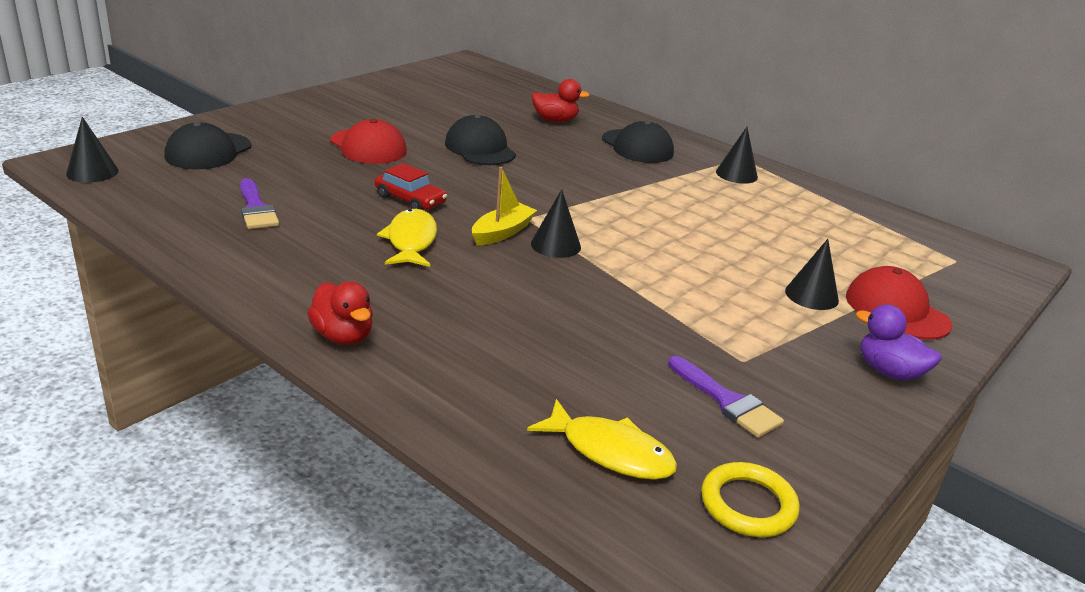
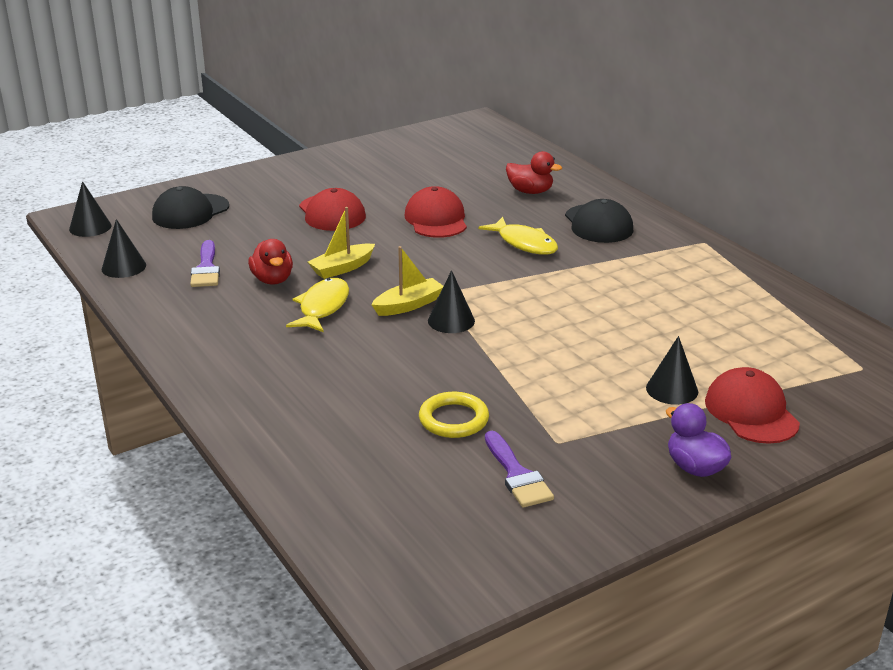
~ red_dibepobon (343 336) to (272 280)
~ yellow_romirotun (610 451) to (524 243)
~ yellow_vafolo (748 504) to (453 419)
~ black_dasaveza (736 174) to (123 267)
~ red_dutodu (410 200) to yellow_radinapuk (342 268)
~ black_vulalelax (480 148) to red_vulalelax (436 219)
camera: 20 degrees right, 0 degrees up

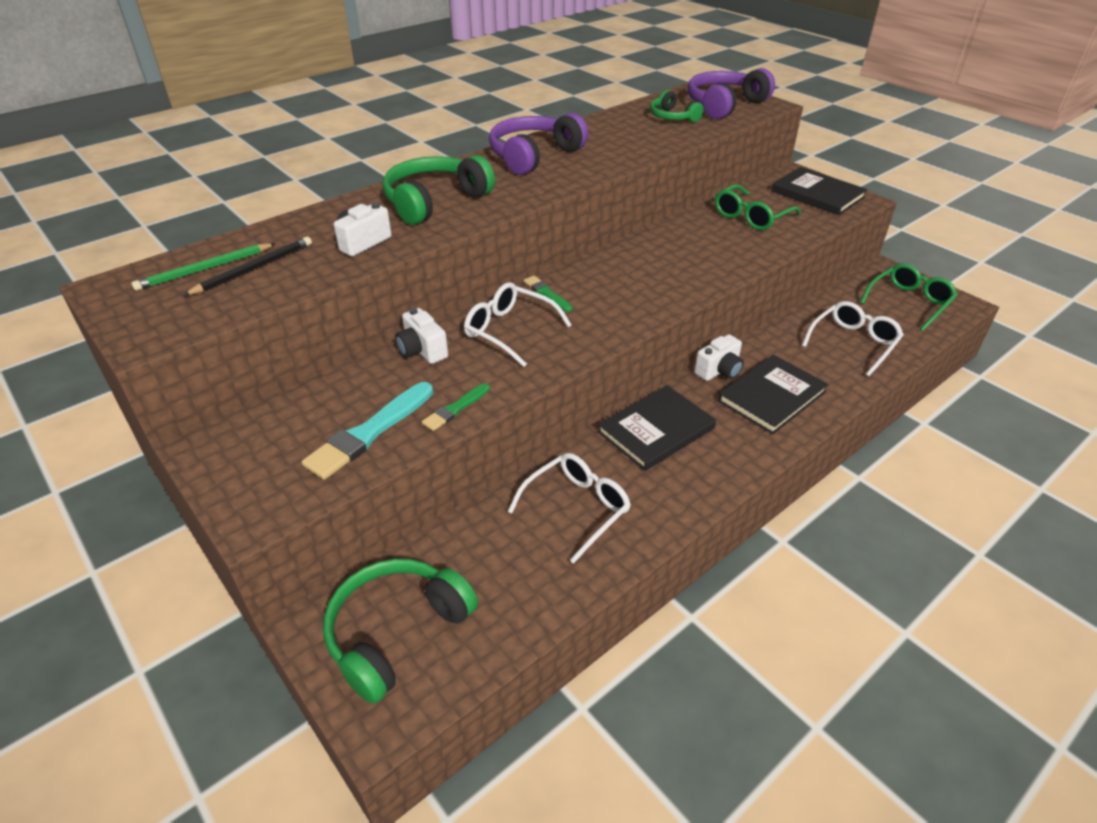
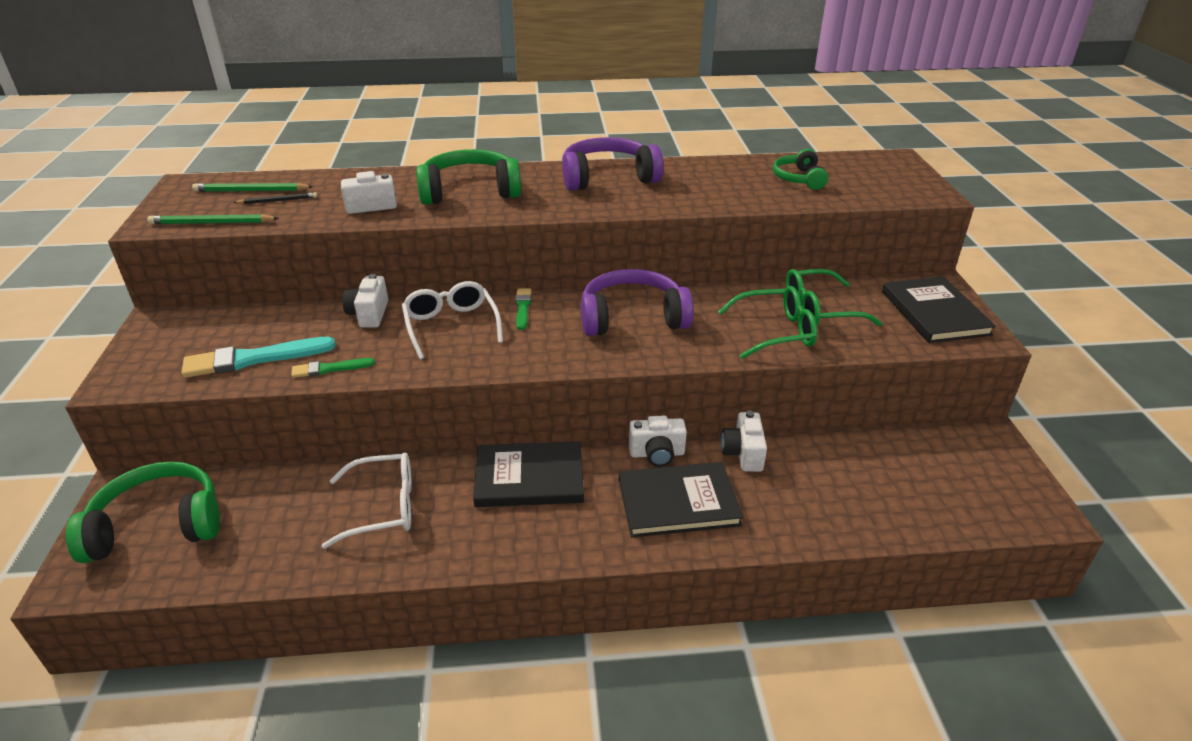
- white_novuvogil (853 343)
+ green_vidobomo (211 223)
+ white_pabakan (743 453)
~ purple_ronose (724 105) to (632 318)
~ green_novuvogil (909 302) to (775 332)
~ black_vidobomo (254 269) = (278 200) x0.66
camera: 35 degrees right, 5 degrees down

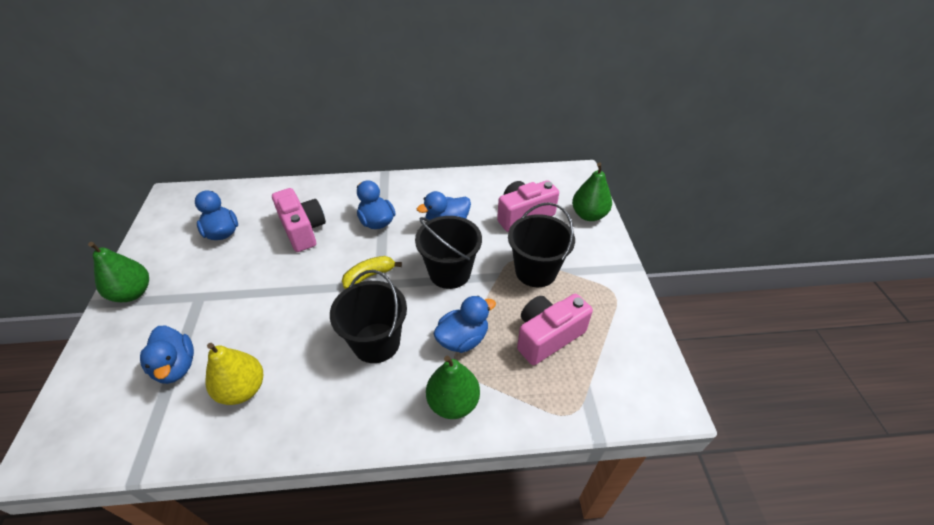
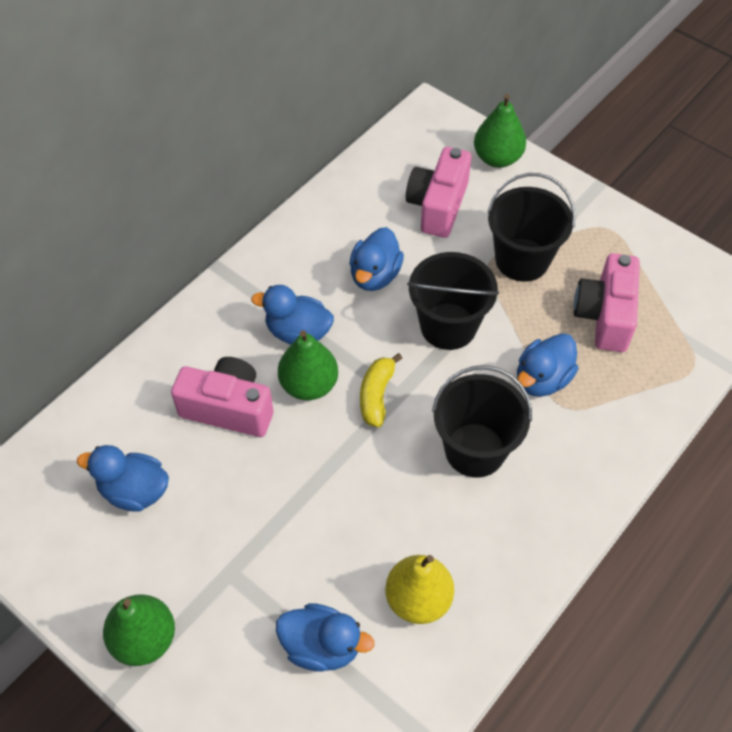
~ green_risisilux (453 402) to (309 385)
~ blue_dibepobon (463 339) = (542 379) 150 degrees counterclockwise
camera: 45 degrees left, 10 degrees up

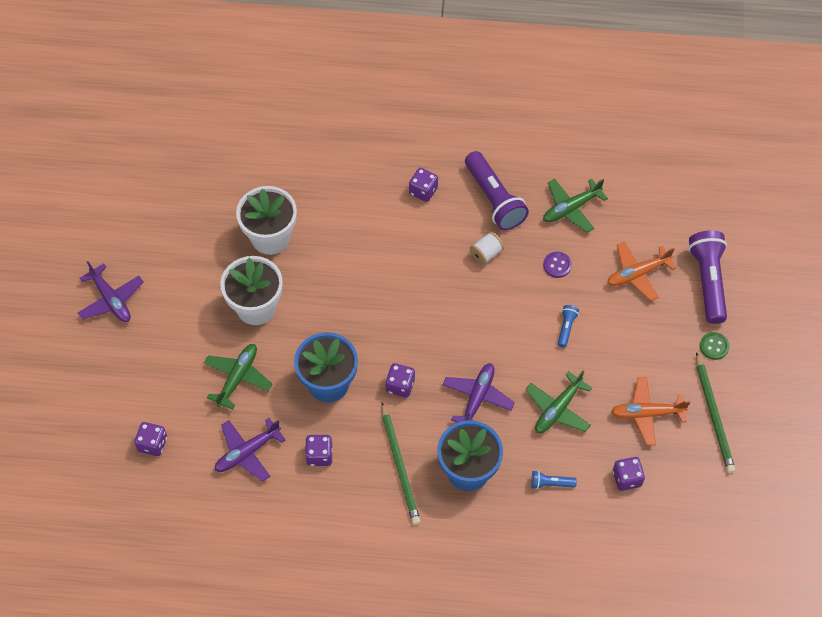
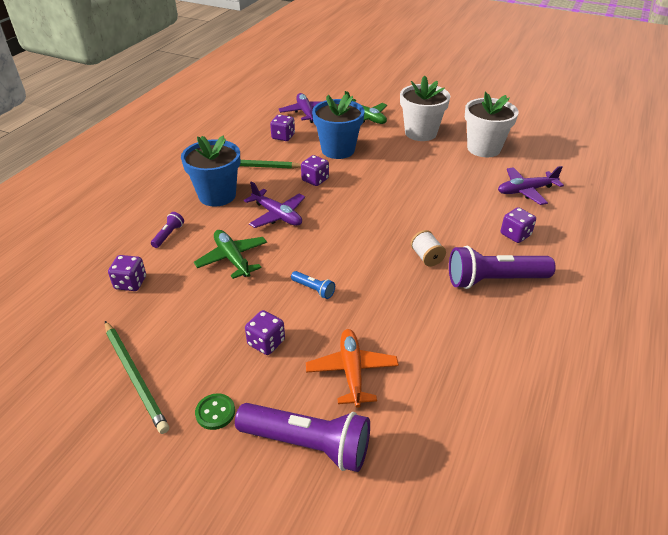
- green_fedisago (571 208)
- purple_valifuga (557 265)
- orange_fedisago (646 413)
~ purple_fedisago (111 300) to (526 191)
~ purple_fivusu (152 444) to (266 342)
~ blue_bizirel (550 483) to purple_bizirel (168 235)
~ green_vidobomo (714 415) = (135 377) 135 degrees counterclockwise
camera: 110 degrees right, 20 degrees down

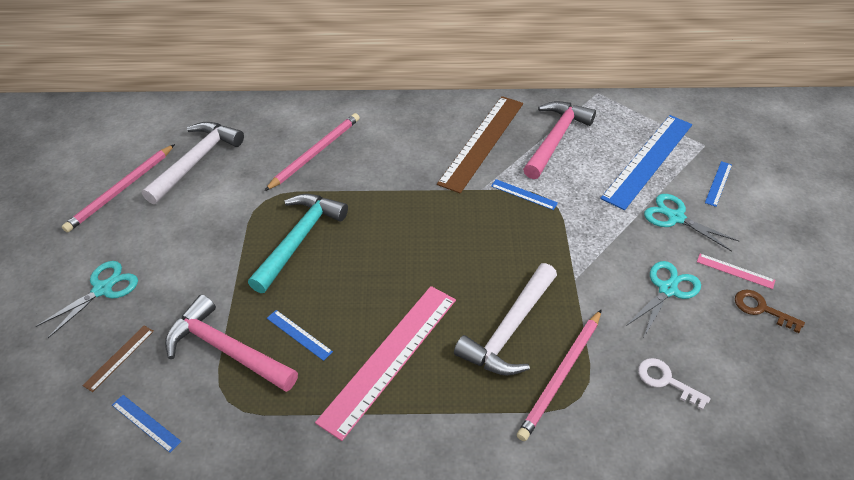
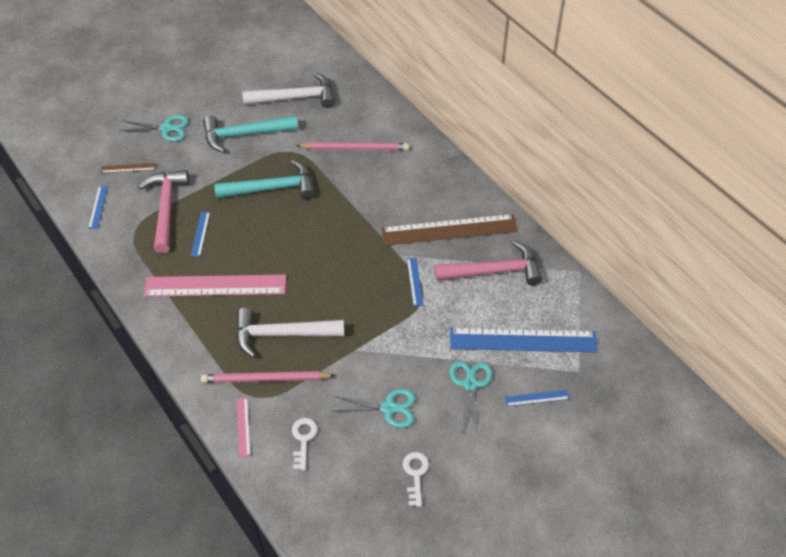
- pink_vidobomo (121 190)
+ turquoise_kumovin (244 135)
~ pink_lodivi (735 271) to (243 427)
~ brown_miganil (761 309) to white_miganil (415 474)
camera: 55 degrees right, 5 degrees up

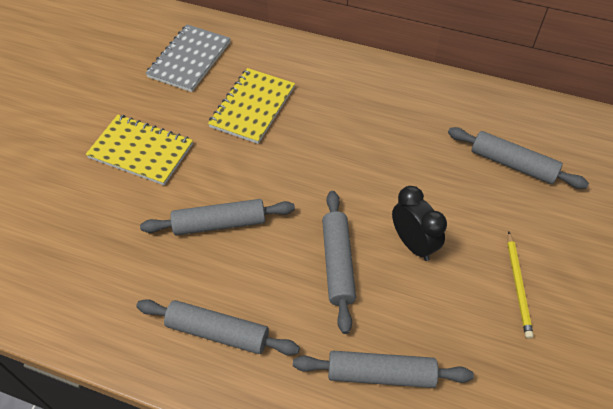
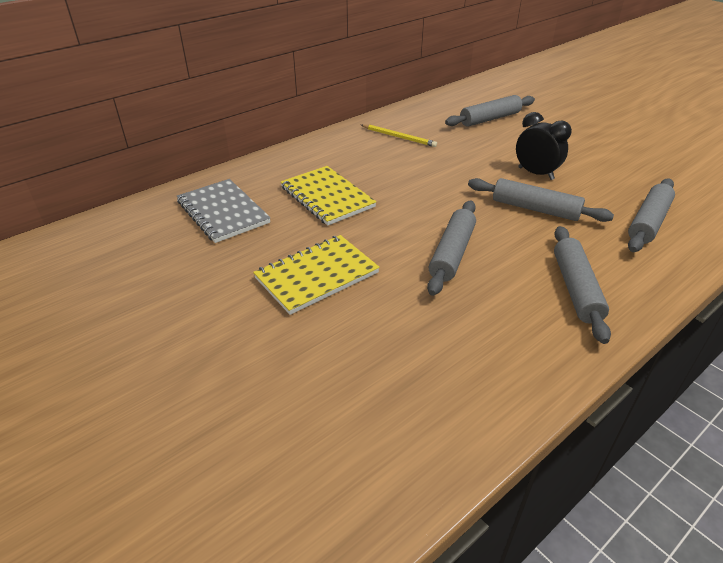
~ yellow_vidobomo (518 286) to (399 137)
~ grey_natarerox (218 332) = (575 289) 45 degrees counterclockwise
~ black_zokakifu (413 244) = (535 173) 45 degrees clockwise
camera: 60 degrees left, 15 degrees down

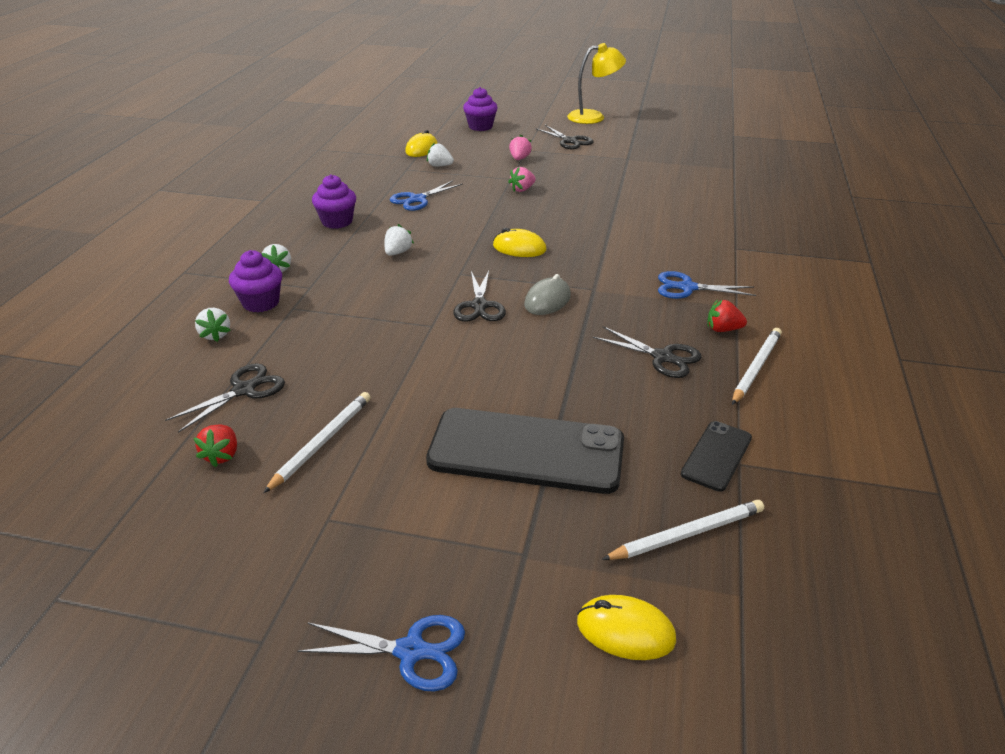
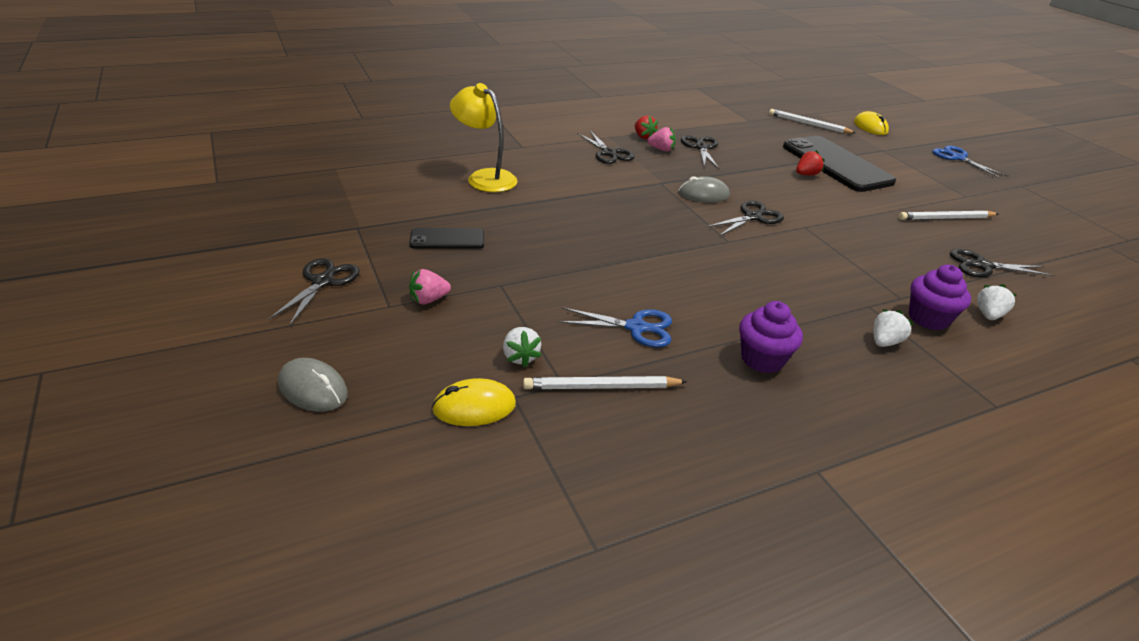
- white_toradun (397 252)
- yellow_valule (519 248)
~ red_toradun (222 455) to (806 174)
~ pink_toradun (522 189) to (661 149)
~ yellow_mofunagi (593 117) to (484 177)
~ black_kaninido (716 456) to (447 239)
~ white_vidobomo (755 368) to (602 387)
~ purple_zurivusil (480 127) to grey_valule (313 389)
~ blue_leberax (687 288) to black_leberax (609 153)
camera: 130 degrees left, 0 degrees up

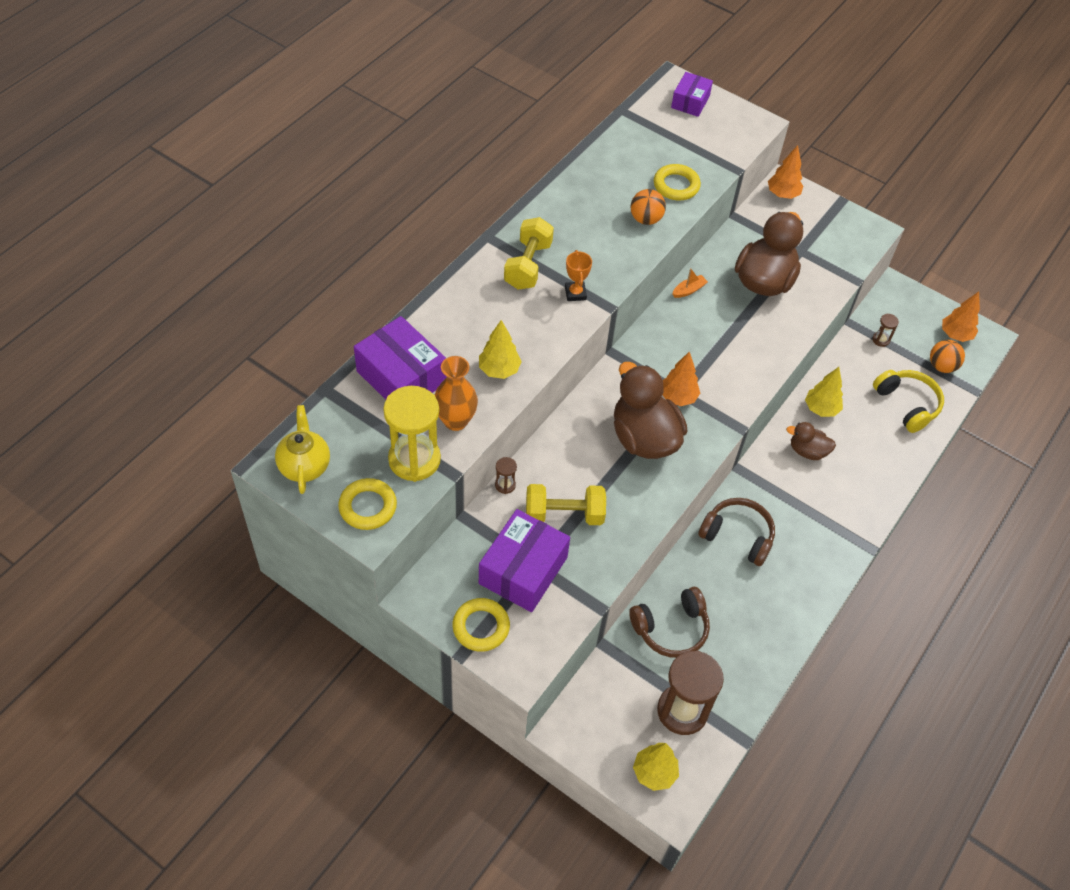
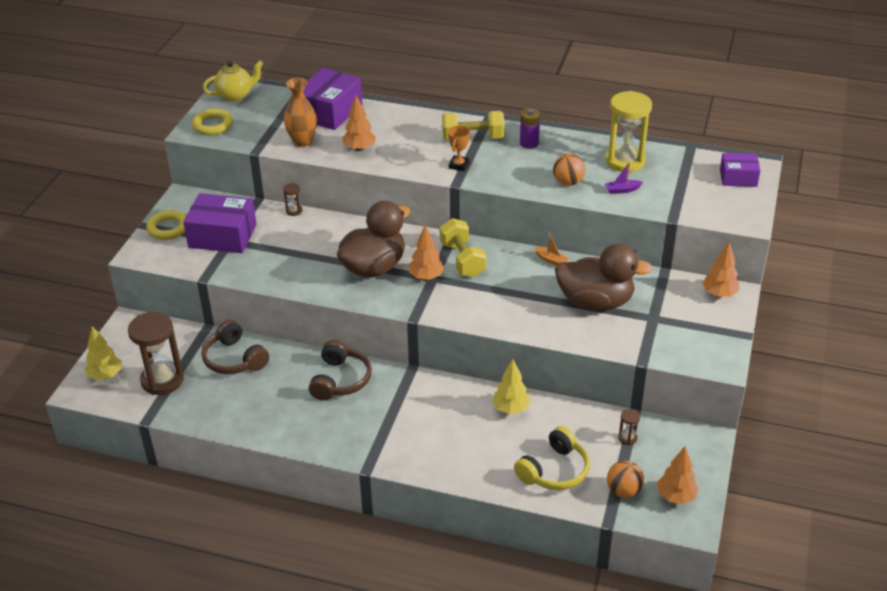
- brown_dibepobon (807 451)
+ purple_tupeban (529 143)
~ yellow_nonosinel (414 459) to (625 161)
~ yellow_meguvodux (564 514) to (462 260)
~ yellow_vafolo (676 185) to purple_radinapuk (622 190)
~ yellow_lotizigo (499 370) to orange_lotizigo (359 148)
~ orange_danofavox (575 293) = (459 165) 45 degrees counterclockwise
camera: 75 degrees right, 15 degrees down

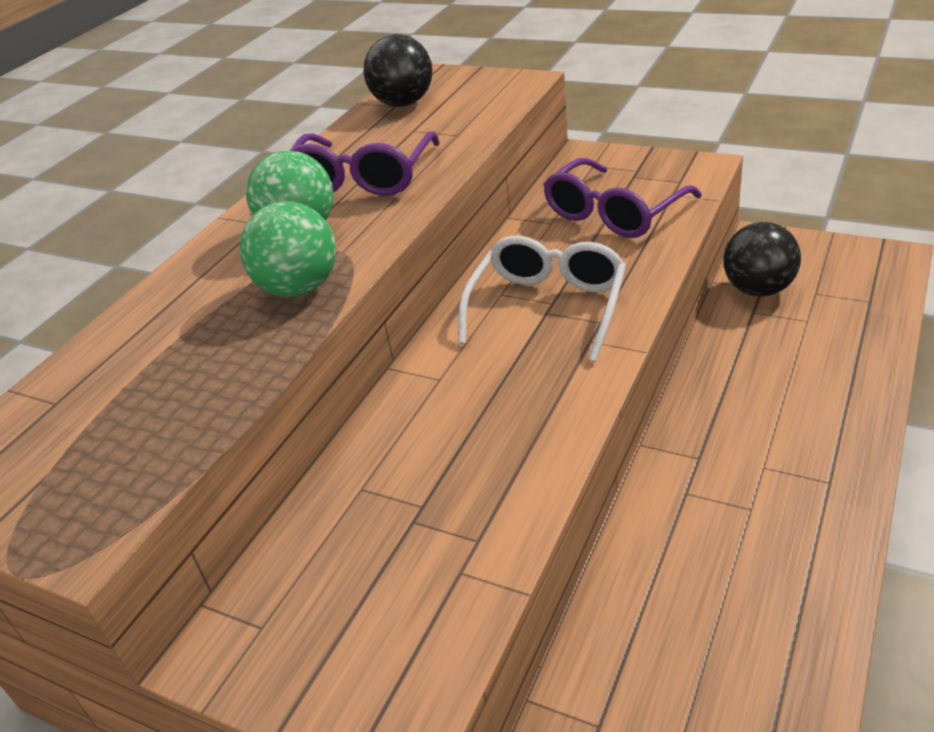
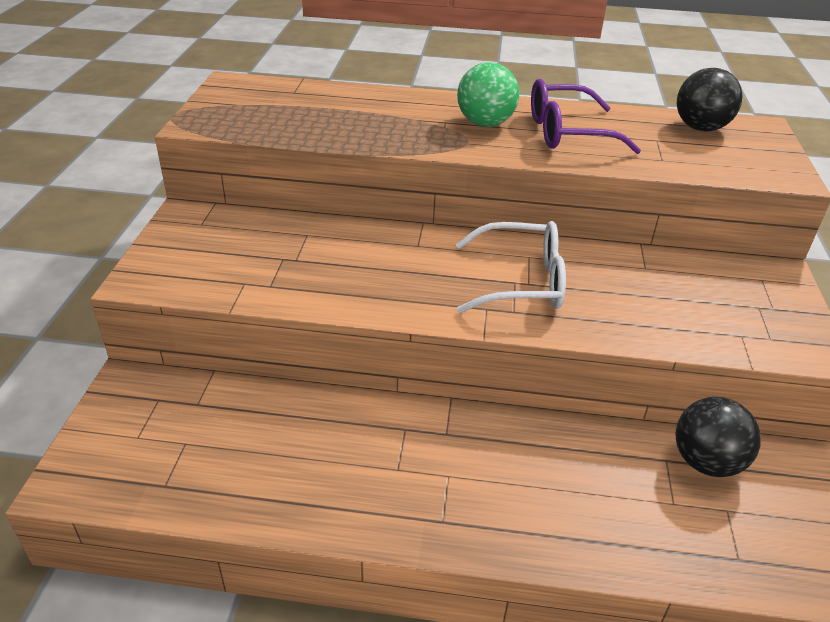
- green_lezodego (299 288)
- purple_novuvogil (613 214)
camera: 65 degrees right, 0 degrees up

